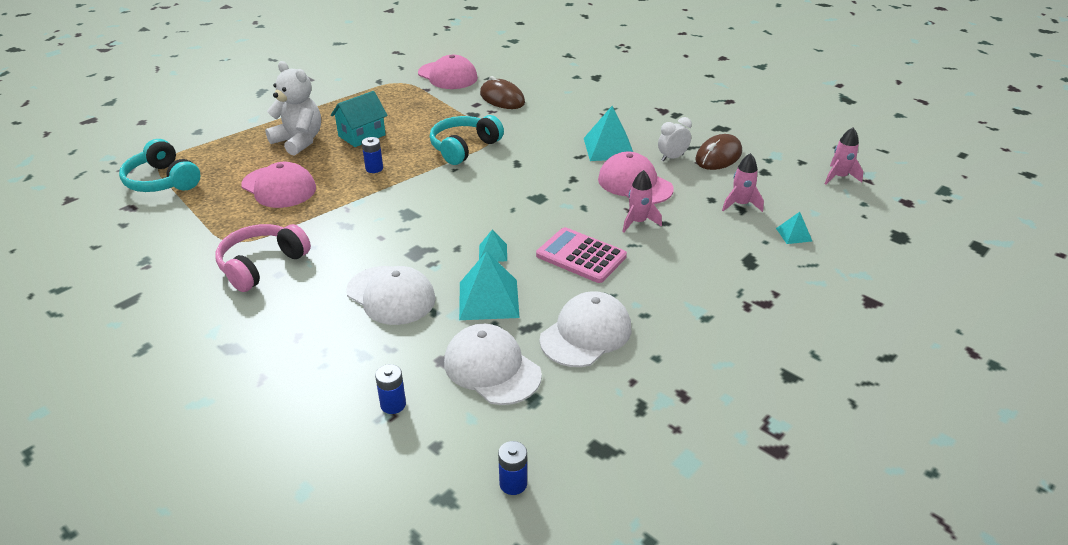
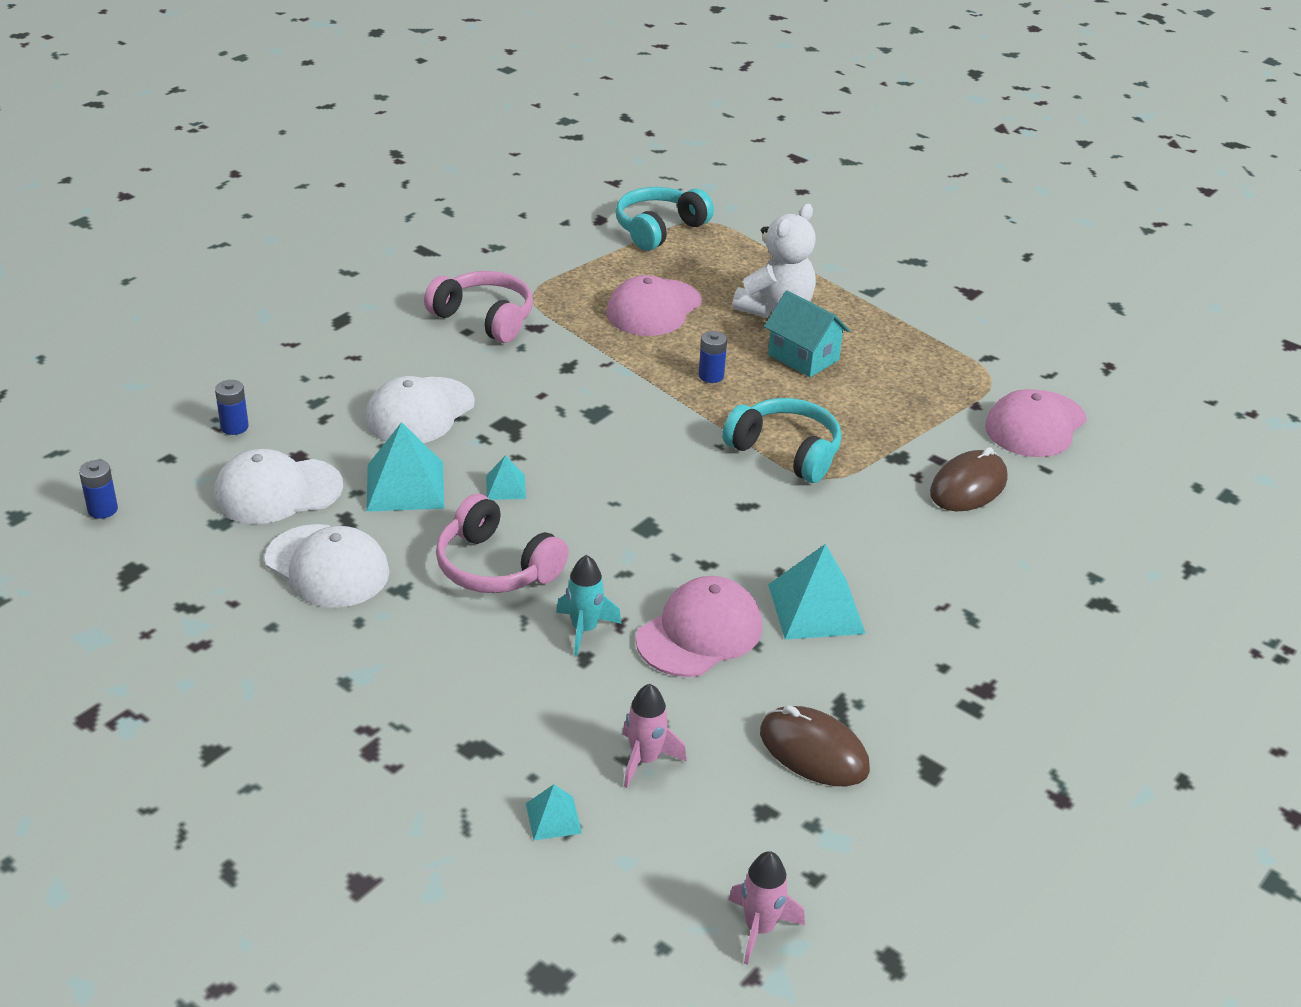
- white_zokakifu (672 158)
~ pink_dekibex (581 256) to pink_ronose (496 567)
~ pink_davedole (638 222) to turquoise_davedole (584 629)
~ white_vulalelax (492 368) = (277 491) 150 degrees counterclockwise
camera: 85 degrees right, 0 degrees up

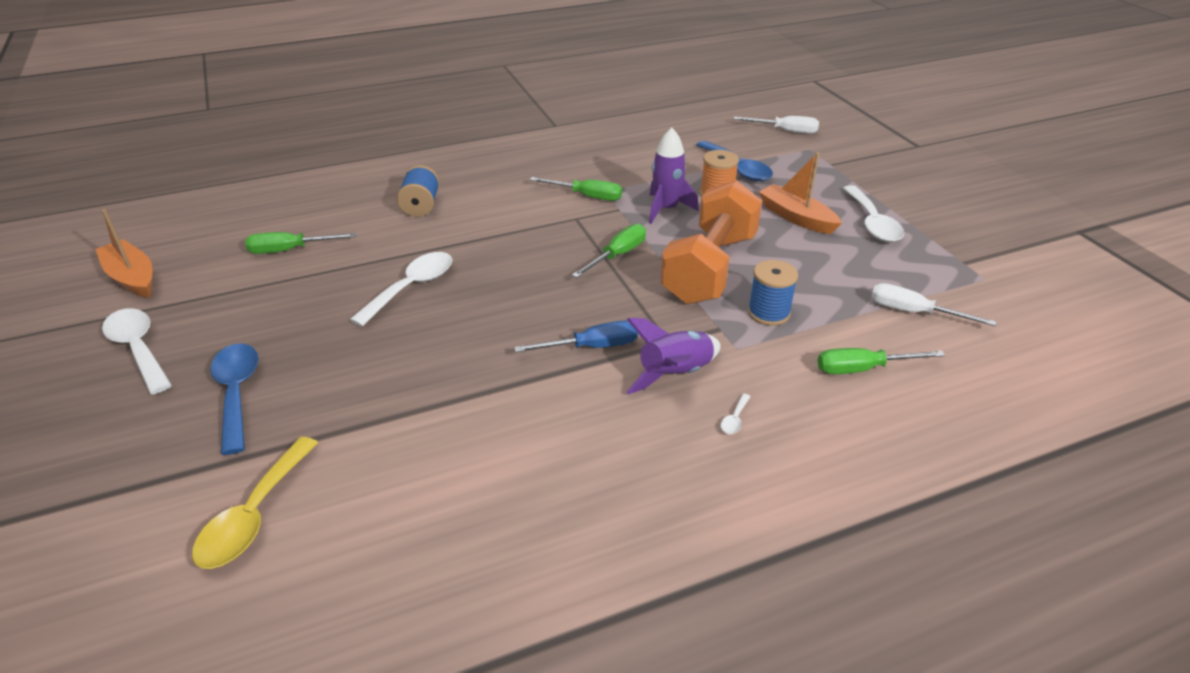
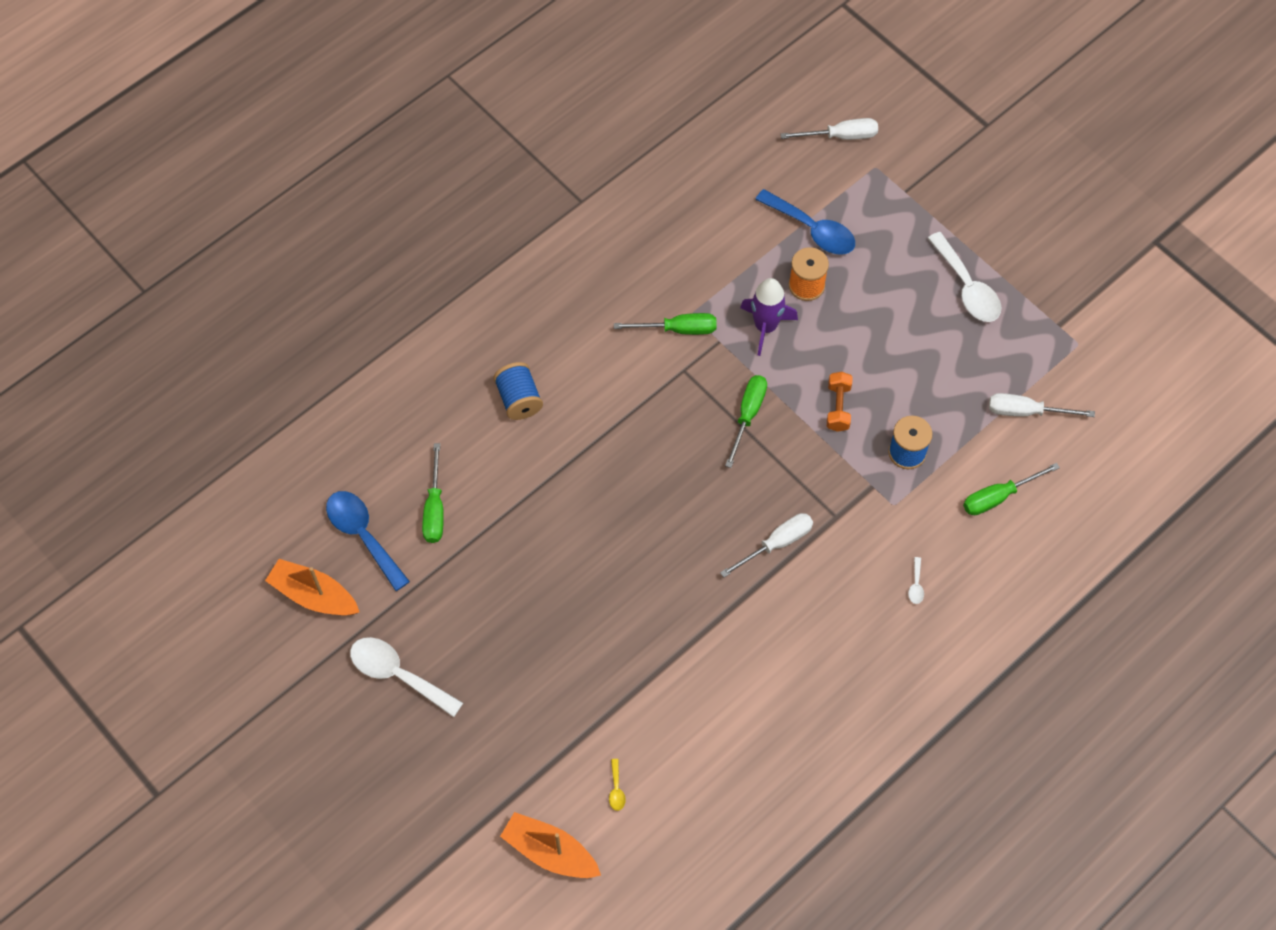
- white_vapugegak (411 288)
- purple_davedole (675 374)
~ blue_vapugegak (237 393) to (363 535)
~ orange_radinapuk (796 217) to (550 852)
~ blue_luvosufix (592 347) to white_luvosufix (777 544)
~ green_luvosufix (290 250) = (435 508) 60 degrees counterclockwise
~ yellow_vapugegak (254 515) = (616 789) x0.41
~ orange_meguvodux (710 268) = (838 407) x0.41
camera: 20 degrees left, 25 degrees up

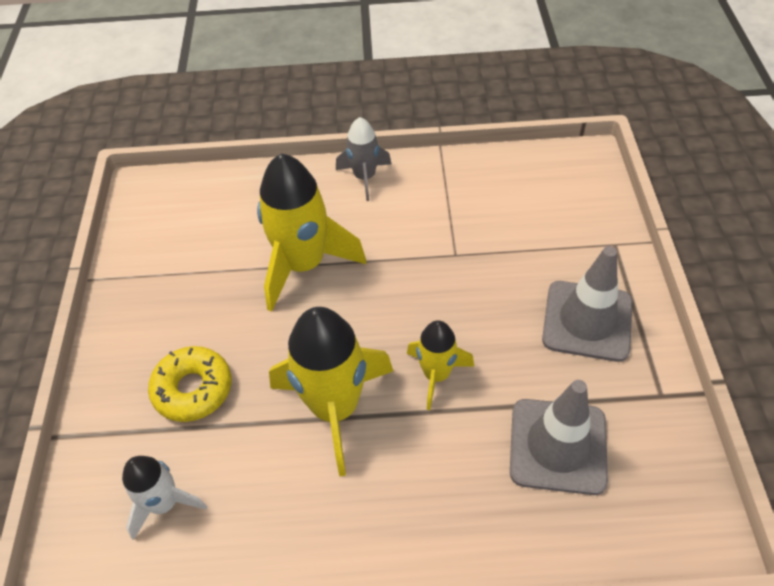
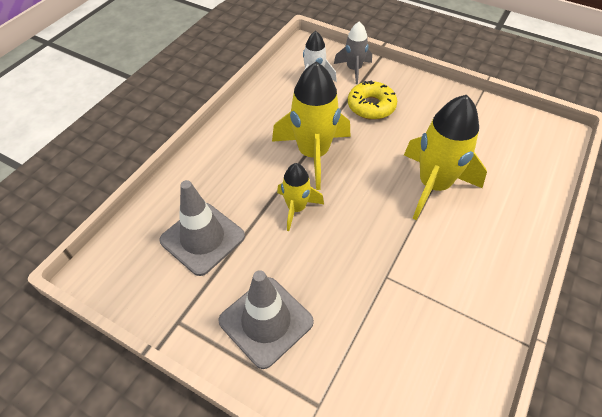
~ grey_davedole (365 177) to (354 69)
camera: 120 degrees right, 0 degrees up

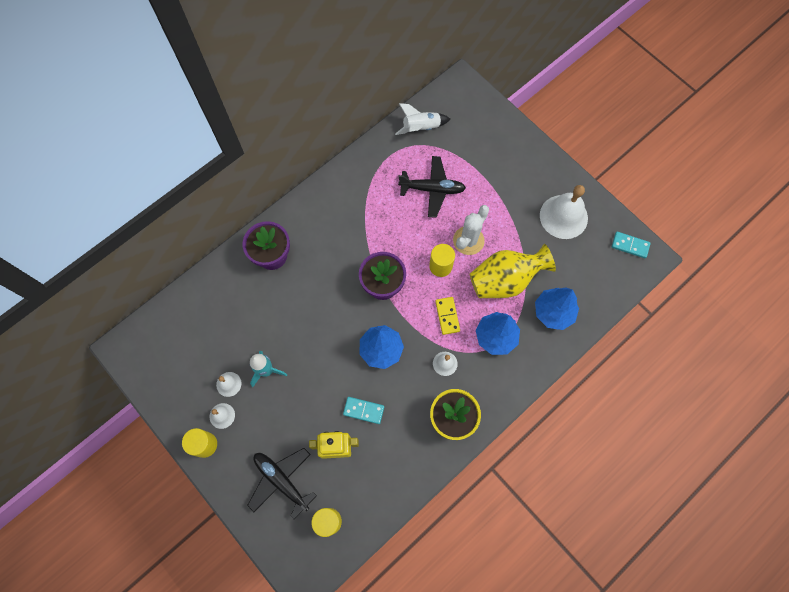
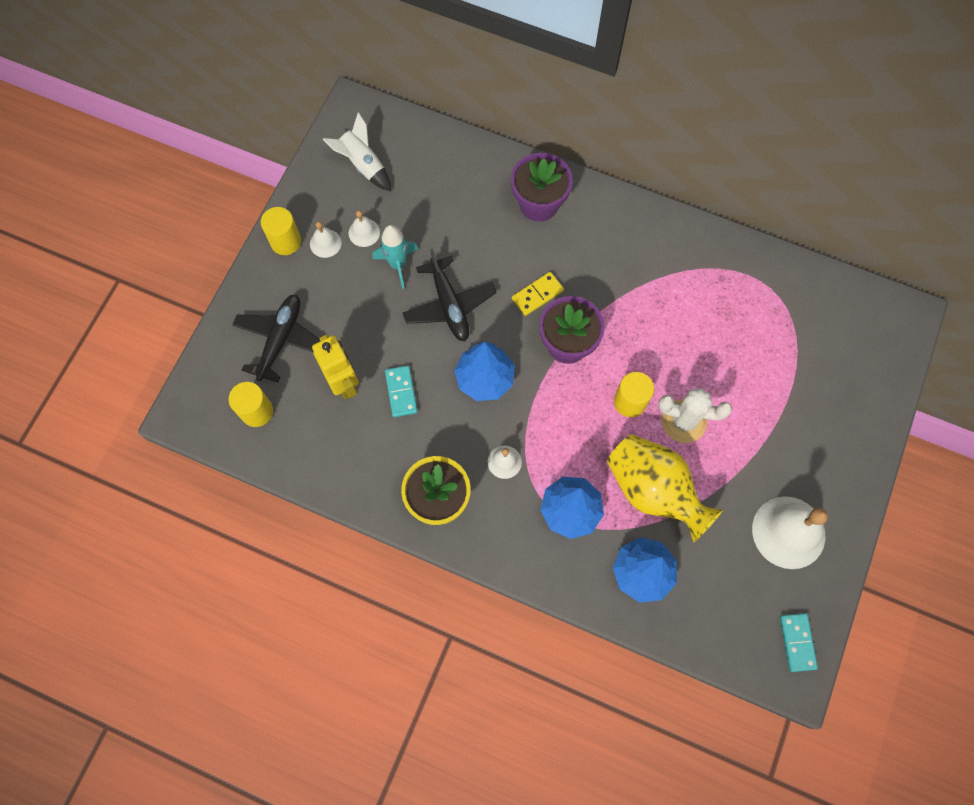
~ white_davedole (421 128) to (363 164)
~ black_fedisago (432 189) to (449 305)
~ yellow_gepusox (447 316) to (537 295)
camera: 65 degrees right, 0 degrees up

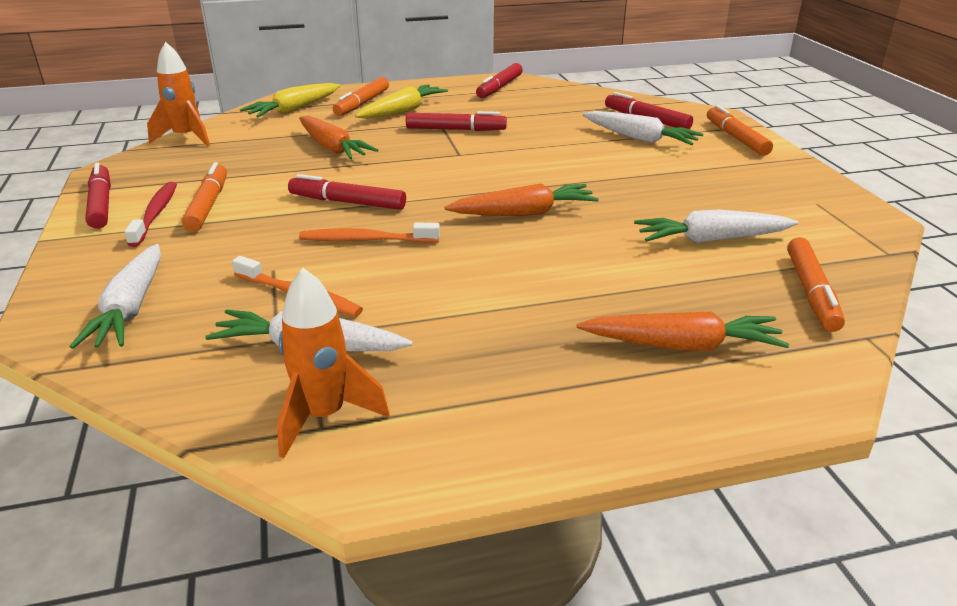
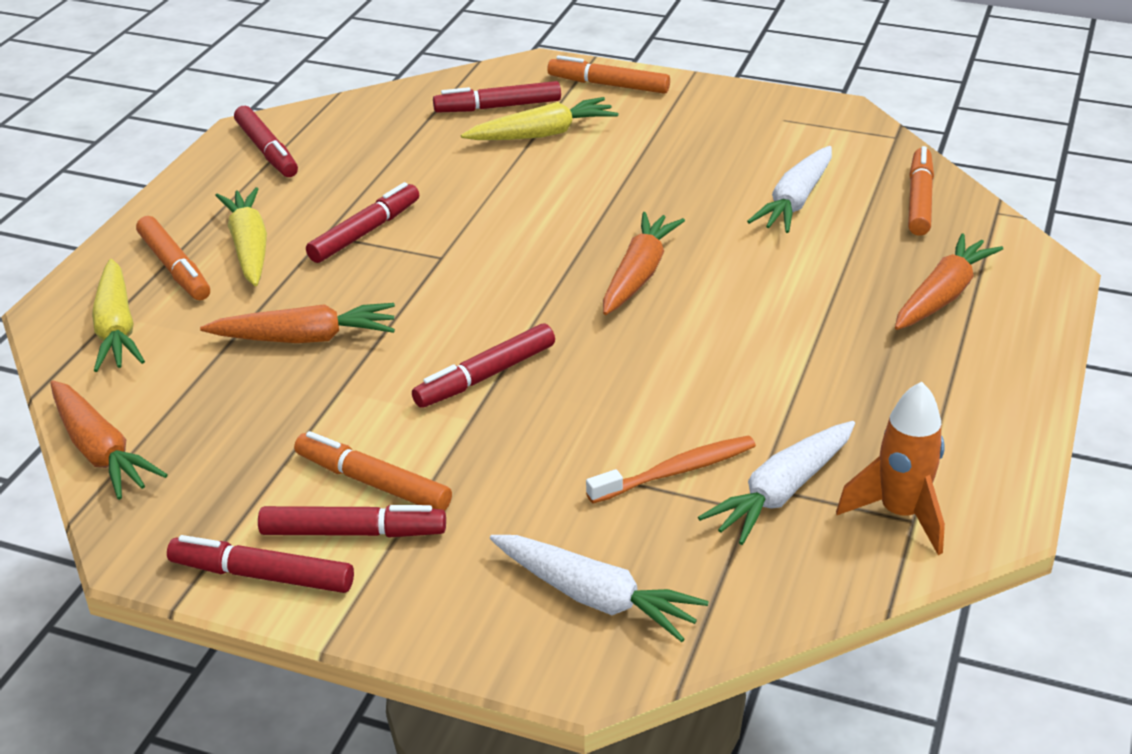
- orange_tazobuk (366 240)
~ red_tazobuk (155 214) to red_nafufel (352 532)
~ orange_davedole (186 138) to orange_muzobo (101 451)
~ white_muzobo (639 138) to yellow_muzobo (542 134)
~ orange_nafufel (811 292) = (919 200) 120 degrees counterclockwise
camera: 55 degrees left, 5 degrees up

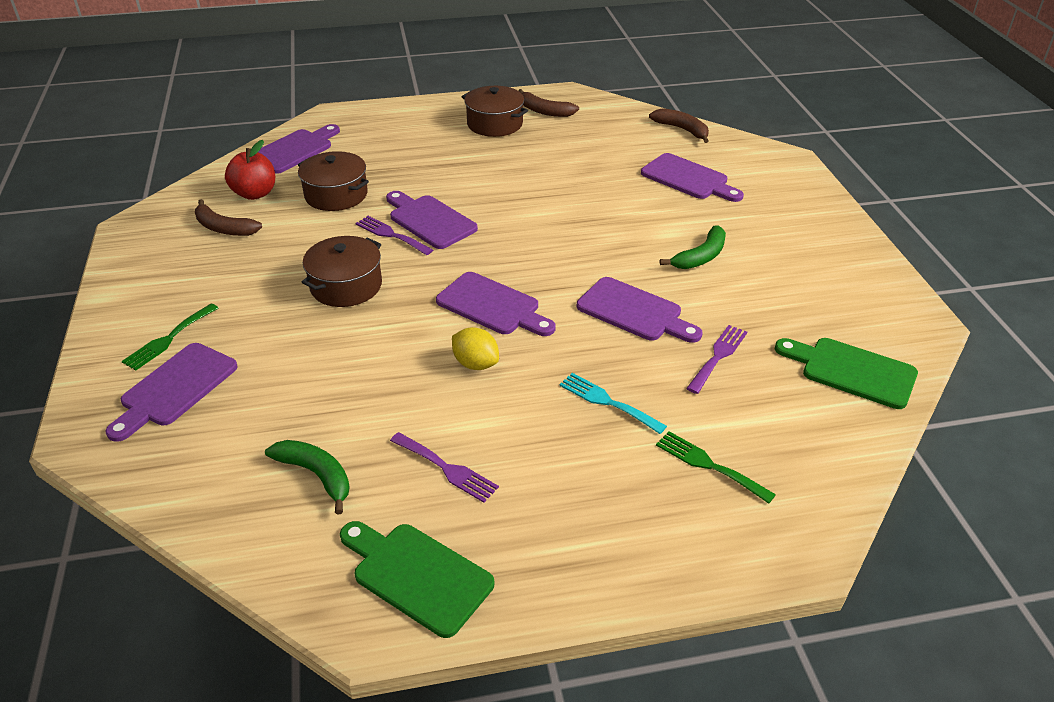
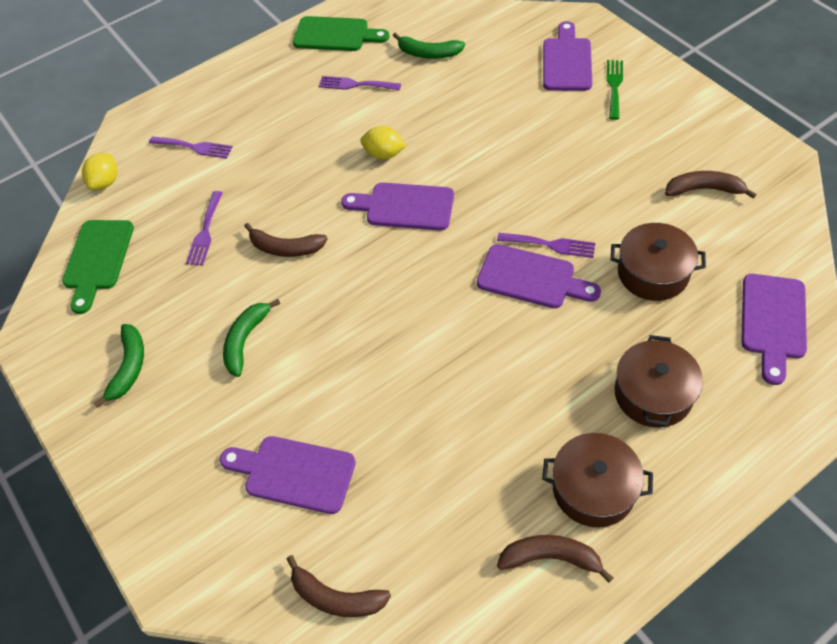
- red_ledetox (255 194)
- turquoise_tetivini (607 402)
+ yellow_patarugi (105 182)
+ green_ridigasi (129 367)
~ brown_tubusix (346 286) to (653 394)
~ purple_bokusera (634 312) to brown_ridigasi (286 248)
~ green_tetivini (709 465) to purple_tetivini (194 147)
~ green_bokusera (852 371) = (97 259) 90 degrees clockwise
camera: 160 degrees right, 15 degrees up

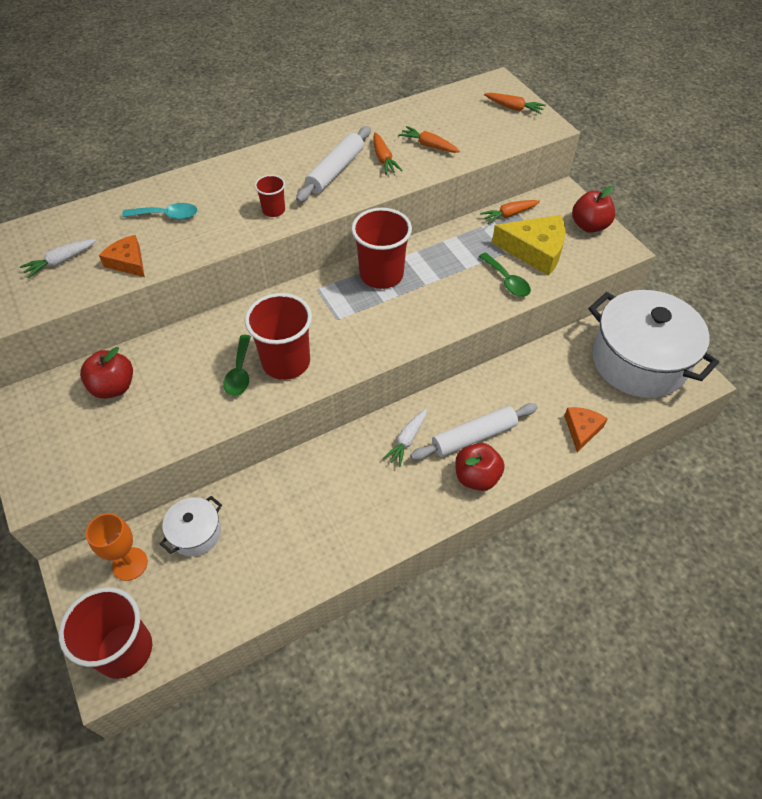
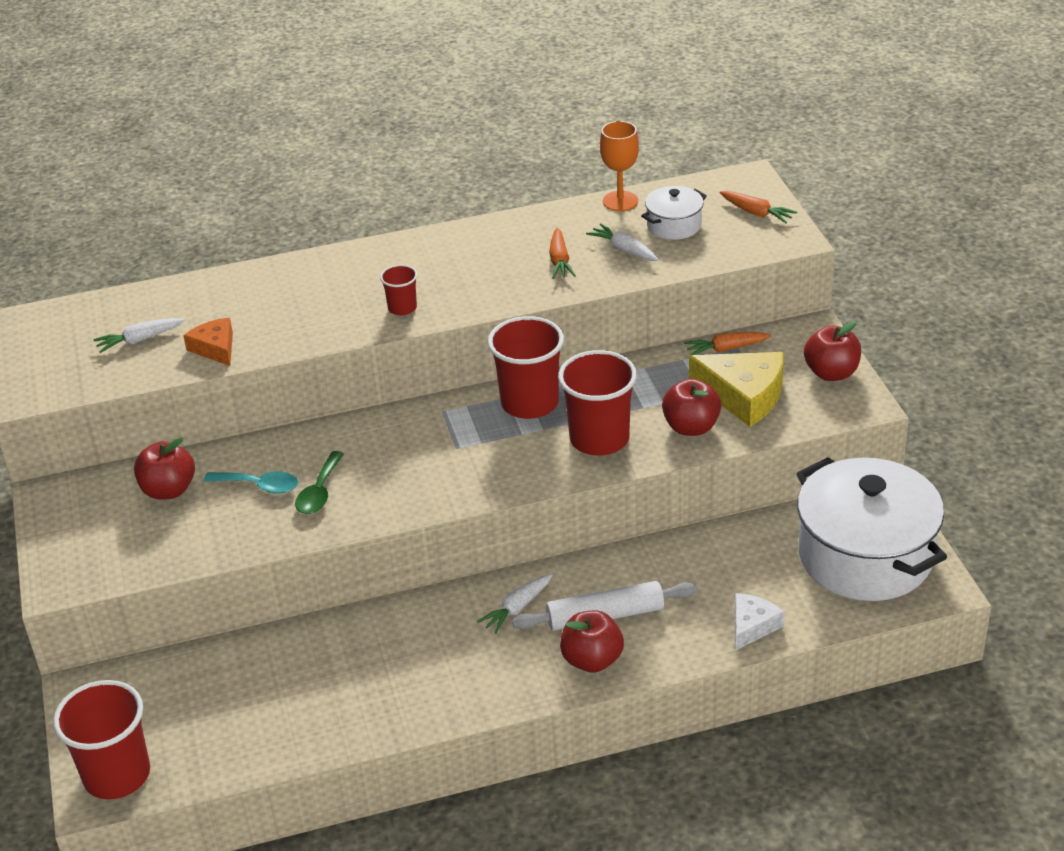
- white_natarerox (335 171)
~ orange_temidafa (130 564) to (620 201)
~ turquoise_vapugegak (167 215) to (259 486)
~ white_tubusix (196 533) to (674 225)
~ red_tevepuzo (286 362) to (599 439)
~ green_vapugegak (507 281) to red_ledetox (691 427)
~ orange_muzobo (429 145) to white_muzobo (624 250)
~ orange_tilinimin (582 429) to white_tilinimin (752 626)
camera: 15 degrees right, 15 degrees down

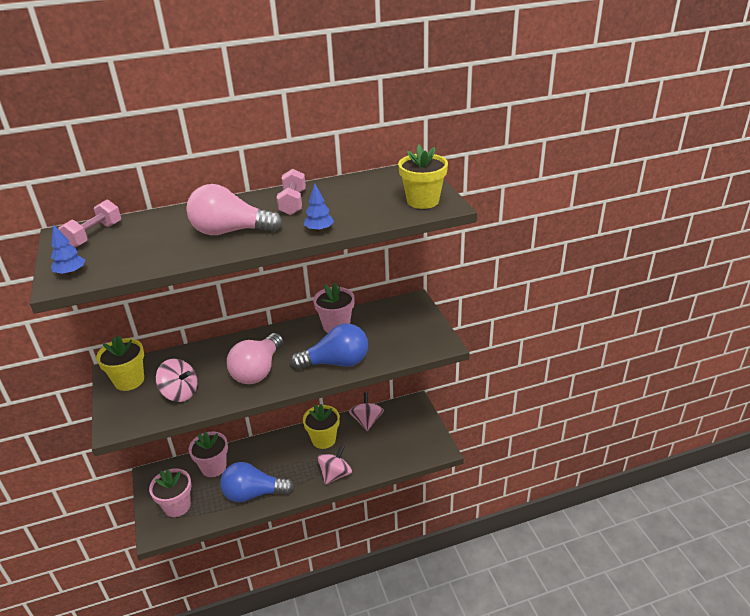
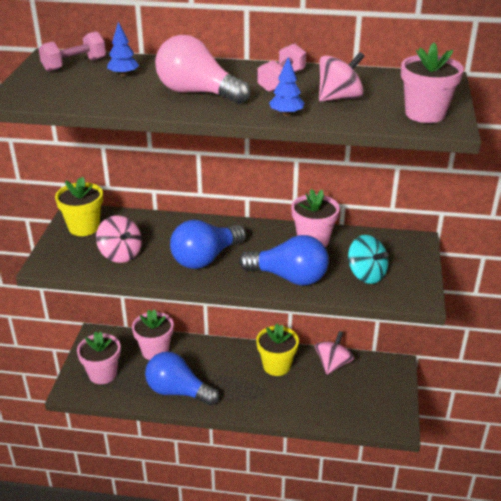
+ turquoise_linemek (366 274)
~ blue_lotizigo (71 273) to (123 75)
~ pink_linemek (335 474) to (339 98)
~ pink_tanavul (258 371) to blue_tanavul (205 258)
~ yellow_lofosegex (423 201) to pink_lofosegex (425 114)
camera: 25 degrees right, 0 degrees up

